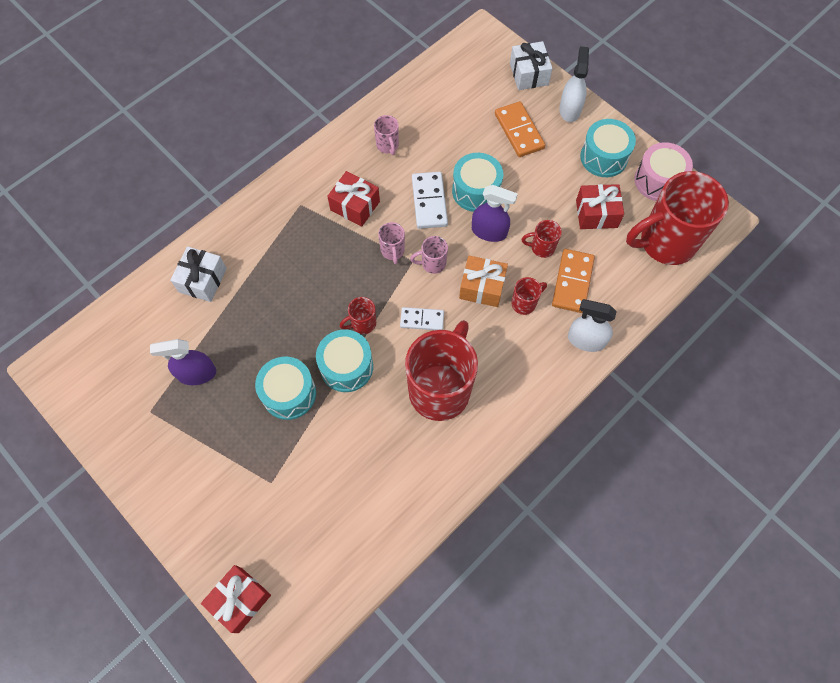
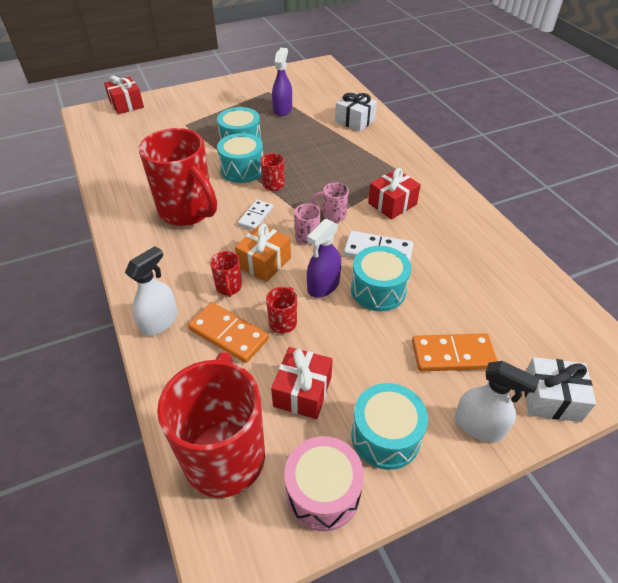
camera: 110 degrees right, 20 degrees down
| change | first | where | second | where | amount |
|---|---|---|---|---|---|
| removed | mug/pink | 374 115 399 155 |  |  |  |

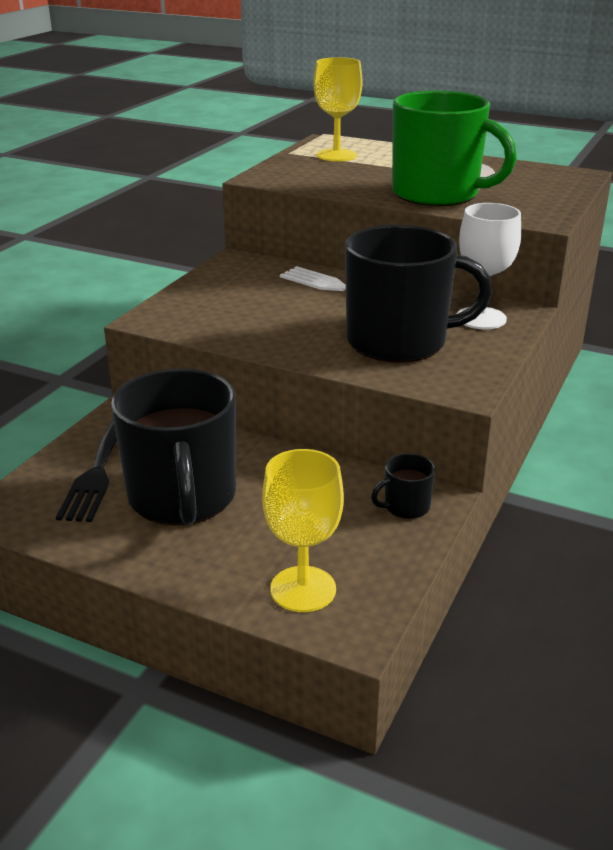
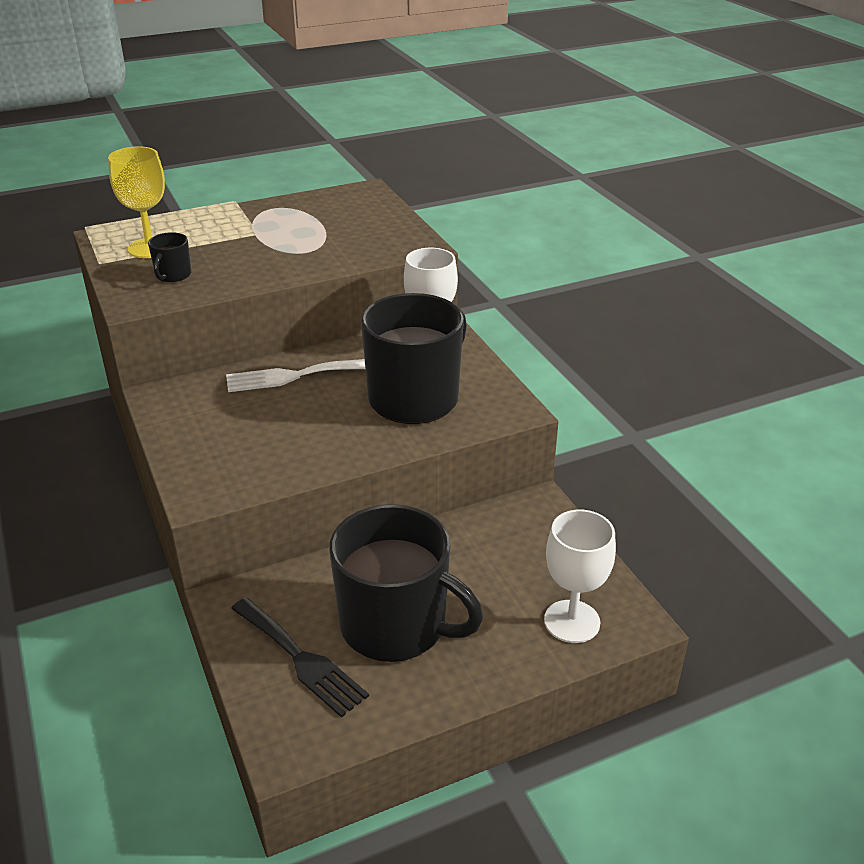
camera: 50 degrees left, 5 degrees up
| change | first | where | second | where | amount |
|---|---|---|---|---|---|
| moved | mug/black | 371 453 435 519 |  | 148 232 191 282 |  |
| recoloured | goblet/yellow | 262 449 344 612 | goblet/white | 544 510 616 643 |  |
| removed | mug/green | 392 91 517 206 |  |  |  |

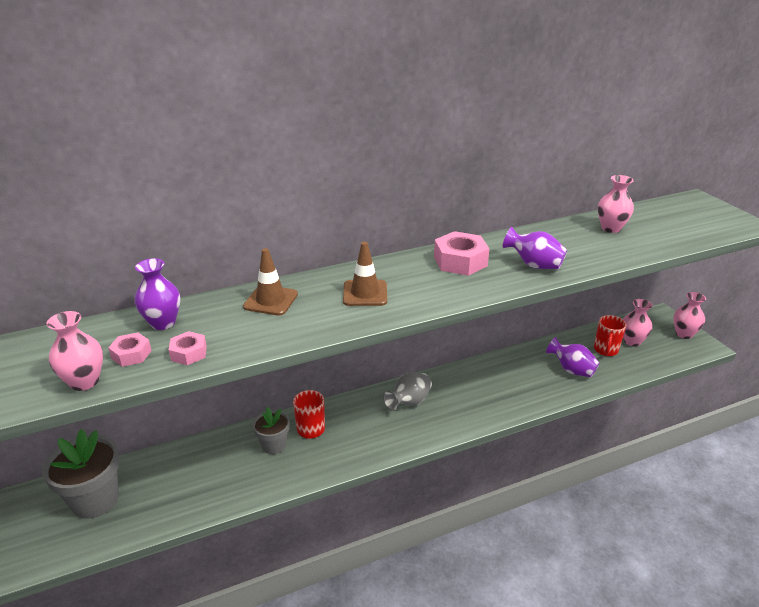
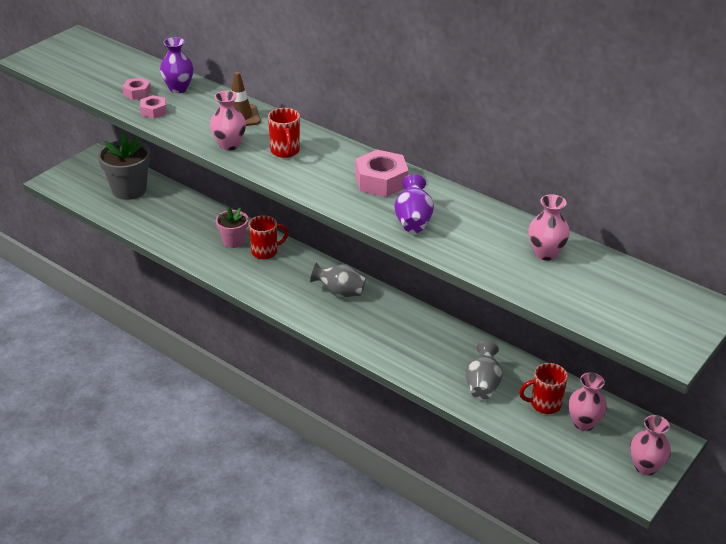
camera: 60 degrees right, 5 degrees up
| change | first | where | second | where | amount |
|---|---|---|---|---|---|
| moved | vase/pink | 46 311 103 391 |  | 210 91 246 151 |  |
| recoloured | flower pot/grey | 252 407 290 454 | flower pot/pink | 216 207 248 248 |  |
| replaced | traffic cone/brown | 343 242 387 306 | mug/red | 268 108 300 158 |  |
| recoloured | vase/purple | 546 337 600 377 | vase/grey | 466 341 503 400 |  |

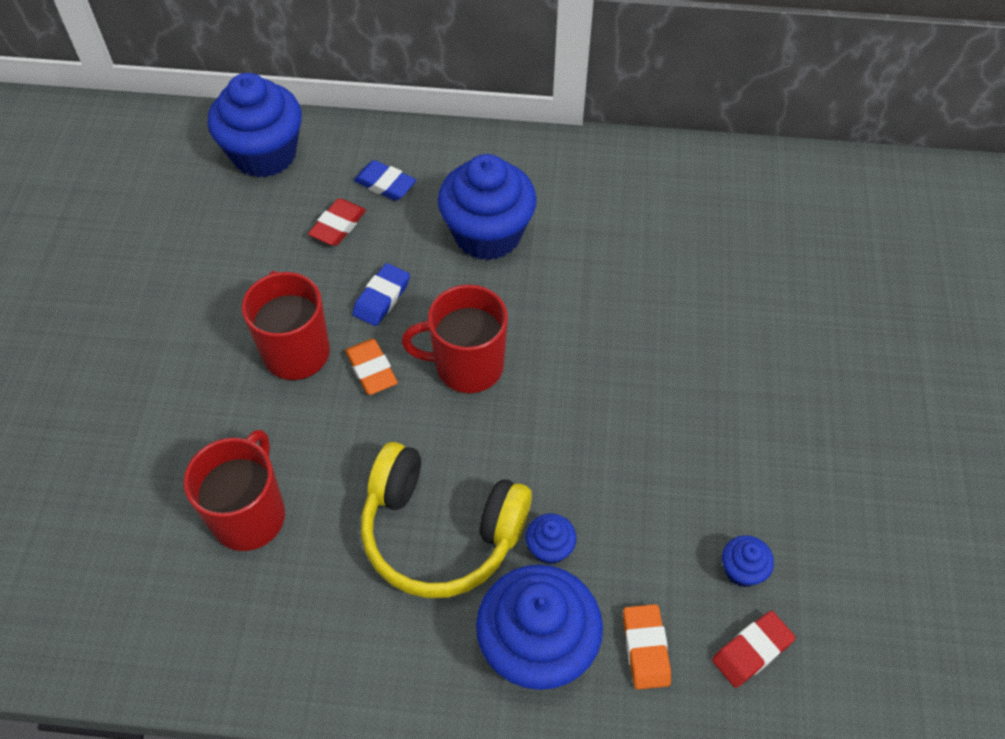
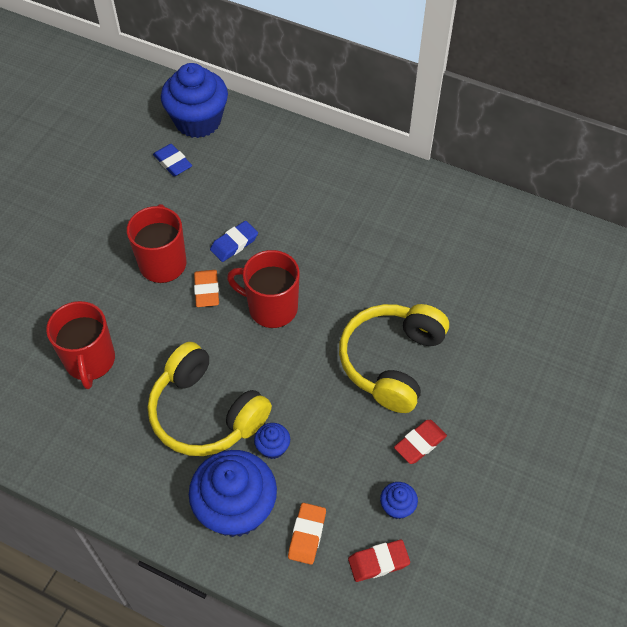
camera: 20 degrees right, 0 degrees up
| change | first | where | second | where | amount |
|---|---|---|---|---|---|
| turned | mug/red | 184 430 285 551 |  | 46 301 115 389 | 135 degrees clockwise |
| moved | eraser/blue | 354 160 416 201 |  | 153 144 192 176 |  |
| added |  |  | headphones/yellow | 339 304 449 413 |  |
| moved | eraser/red | 308 198 366 246 |  | 394 420 447 464 |  |
| removed | cupcake/blue | 438 154 537 260 |  |  |  |

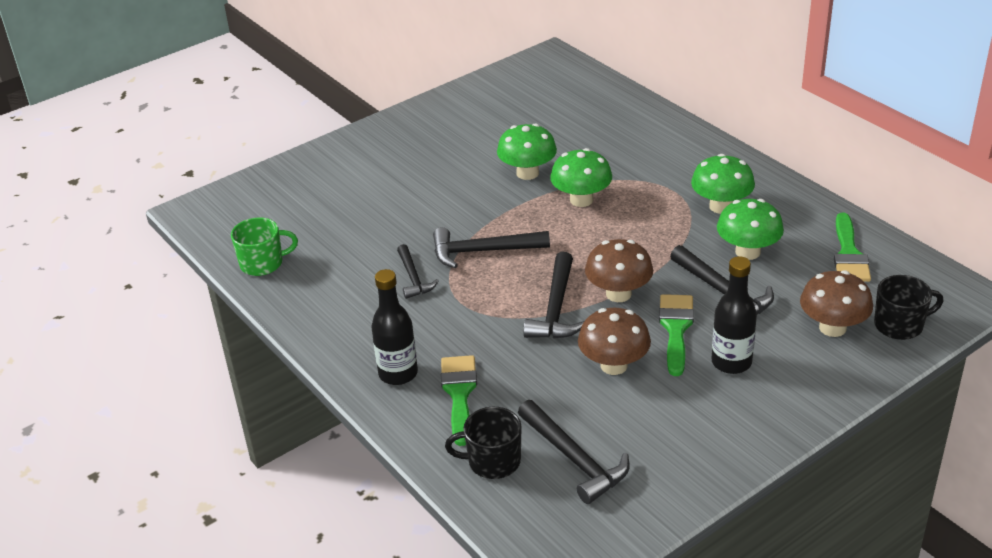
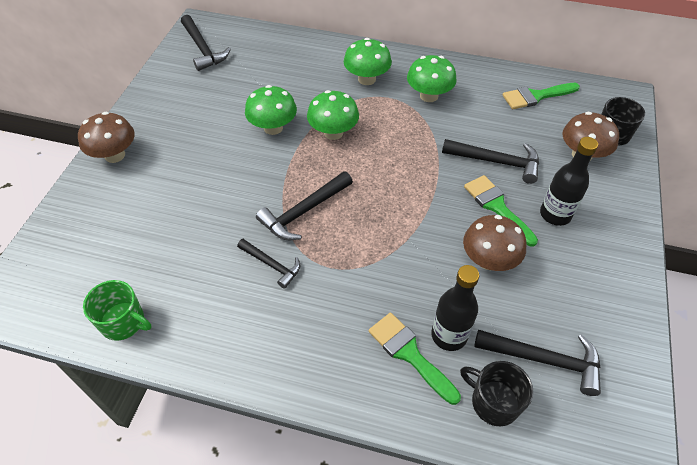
camera: 40 degrees left, 15 degrees up
| change | first | where | second | where | amount |
|---|---|---|---|---|---|
| moved | mushroom/brown | 585 239 653 302 |  | 78 112 135 163 |  |
| turned | mug/green | 231 218 298 276 |  | 83 280 151 341 | 75 degrees clockwise |
| moved | hammer/black | 523 251 584 339 |  | 181 15 231 71 |  |
| moved | mushroom/green | 717 199 784 260 |  | 344 38 392 85 |  |
| moved | bottle/black | 371 269 418 385 |  | 431 265 479 351 |  |
| turned | mug/black | 445 407 522 479 |  | 460 361 534 426 | 75 degrees clockwise |
| turned | brush/green | 834 213 871 282 |  | 503 83 580 109 | 105 degrees clockwise |

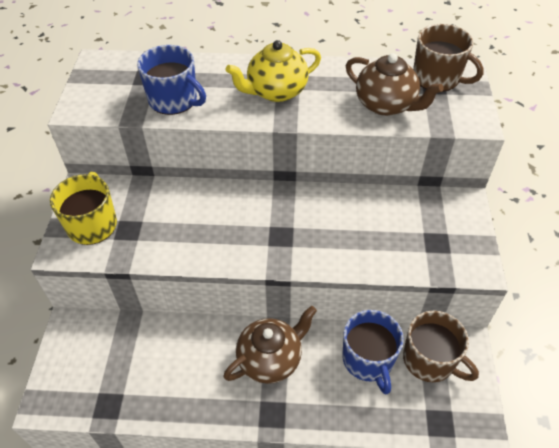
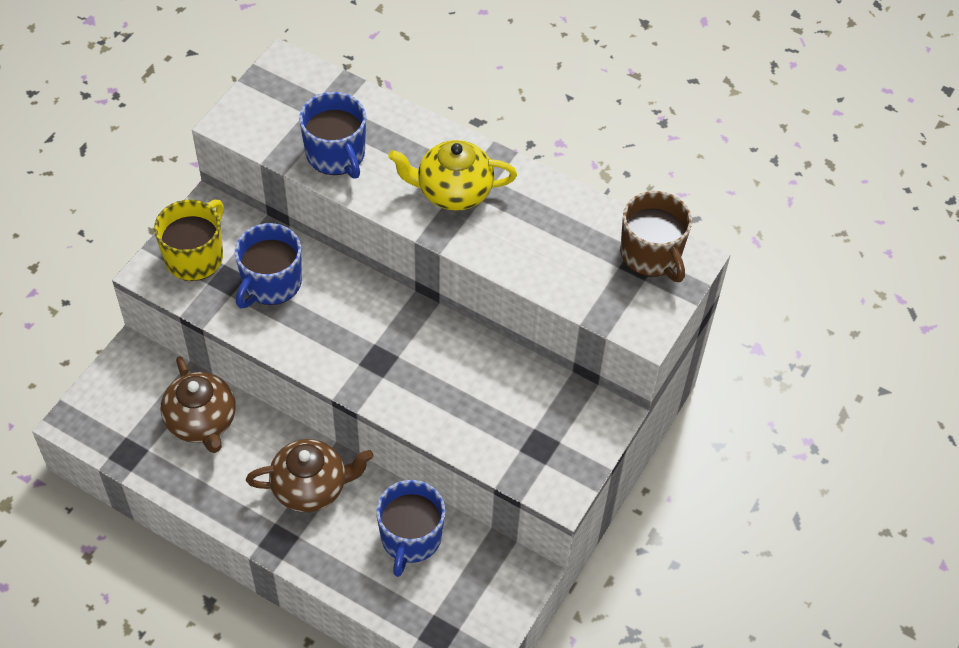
camera: 25 degrees right, 5 degrees up
| change | first | where | second | where | amount |
|---|---|---|---|---|---|
| moved | teapot/brown | 346 53 444 116 |  | 161 356 236 453 |  |
| added |  |  | mug/blue | 235 223 302 308 |  |
| removed | mug/brown | 403 311 479 382 |  |  |  |

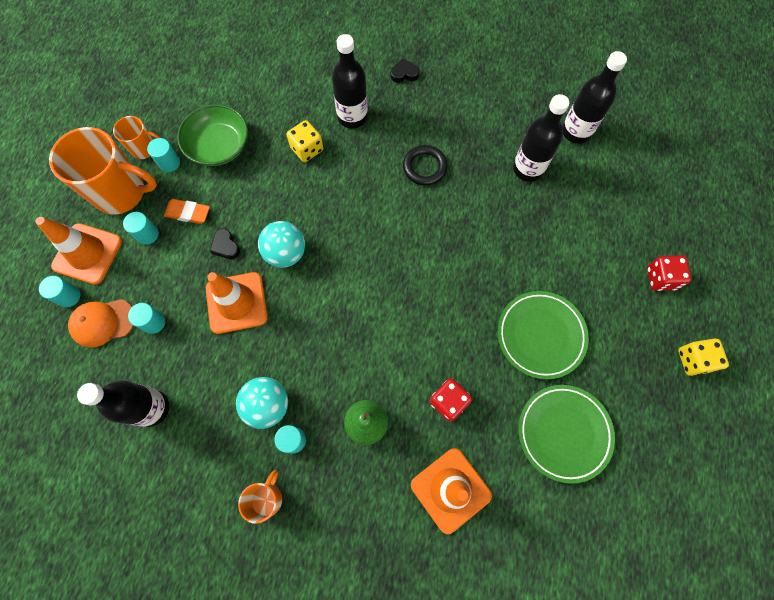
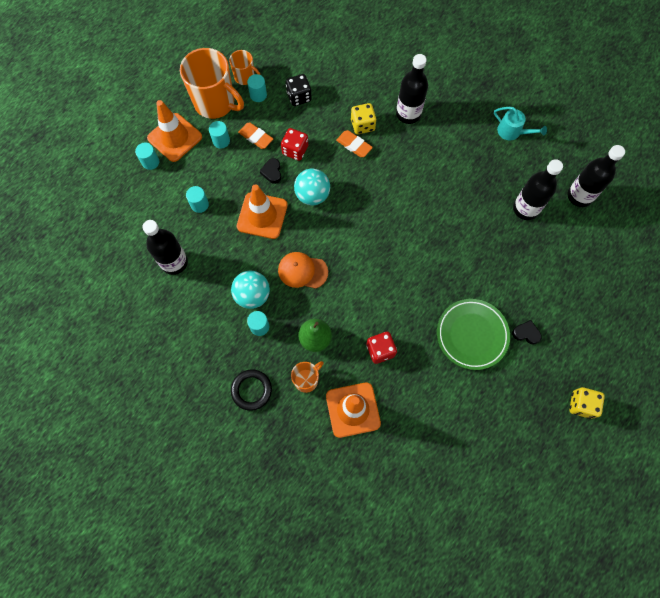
camera: 25 degrees right, 0 degrees up
| change | first | where | second | where | amount |
|---|---|---|---|---|---|
| moved | ring/black | 403 145 448 186 |  | 231 369 272 411 |  |
| moved | cap/orange | 68 299 134 348 |  | 278 252 328 289 |  |
| moved | dice/red | 647 256 692 291 |  | 281 128 308 161 |  |
| replaced | bowl/green | 177 104 248 166 | dice/black | 286 74 312 106 |  |
| moved | mug/orange | 238 470 282 524 |  | 291 361 324 393 |  |
| added |  |  | eraser/orange | 336 130 373 157 |  |
| added |  |  | watering can/turquoise | 494 107 547 140 |  |
| moved | heart/black | 391 58 420 83 |  | 512 320 542 344 |  |
| removed | plate/green | 518 385 615 484 |  |  |  |

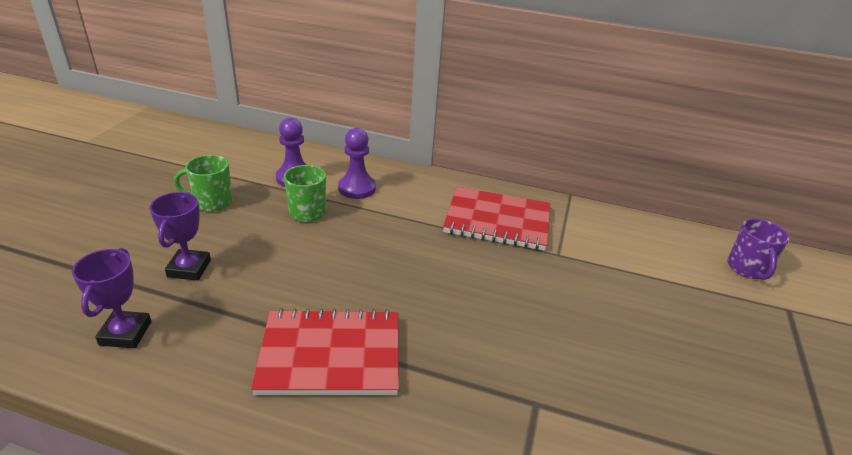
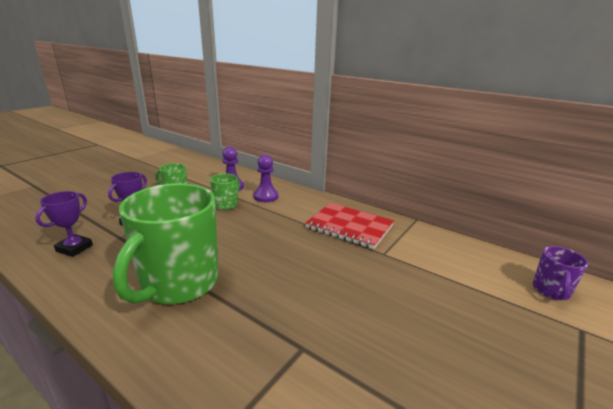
camera: 20 degrees right, 10 degrees down
| change | first | where | second | where | amount |
|---|---|---|---|---|---|
| replaced | notebook/red | 251 308 399 395 | mug/green | 113 183 218 304 |  |

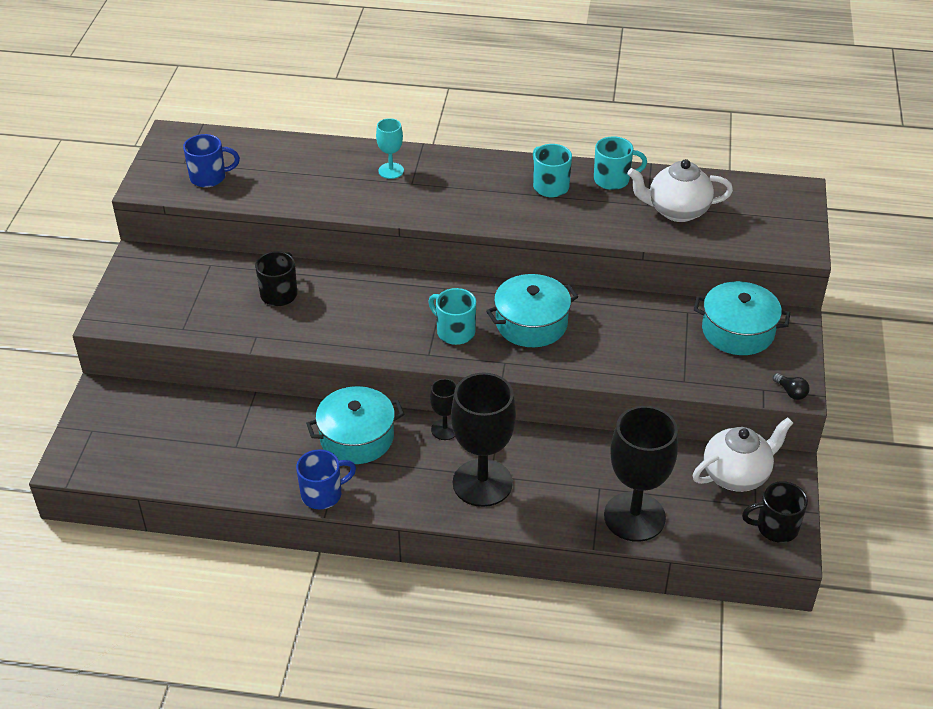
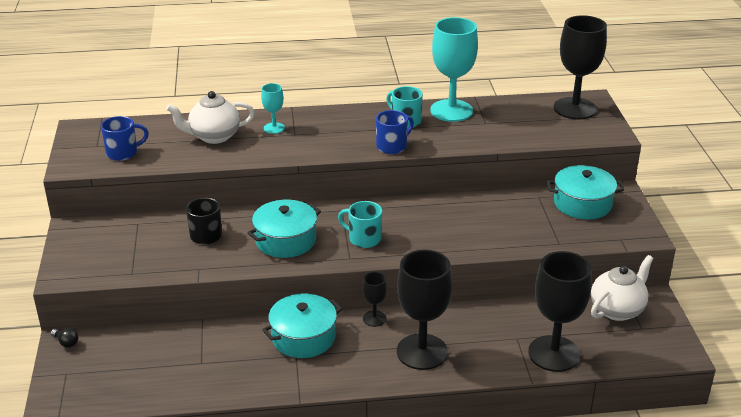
camera: 15 degrees left, 10 degrees down
| change | first | where | second | where | amount |
|---|---|---|---|---|---|
| moved | light bulb/black | 773 373 810 400 |  | 51 328 78 348 |  |
| moved | teapot/white | 627 159 733 222 |  | 166 91 255 144 |  |
| moved | pot/turquoise | 486 274 578 347 |  | 247 200 321 258 |  |
| moved | mug/blue | 296 449 356 510 |  | 376 110 414 154 |  |
| replaced | mug/turquoise | 594 136 647 190 | goblet/turquoise | 430 17 478 122 |  |
| added |  |  | goblet/black | 554 15 607 120 |  |
| removed | mug/black | 742 481 808 543 |  |  |  |

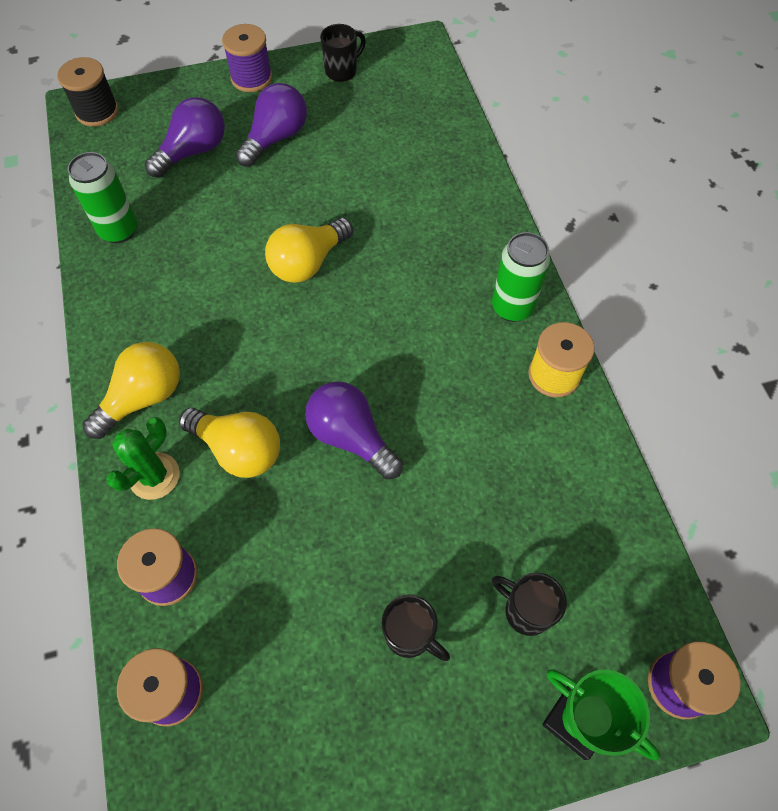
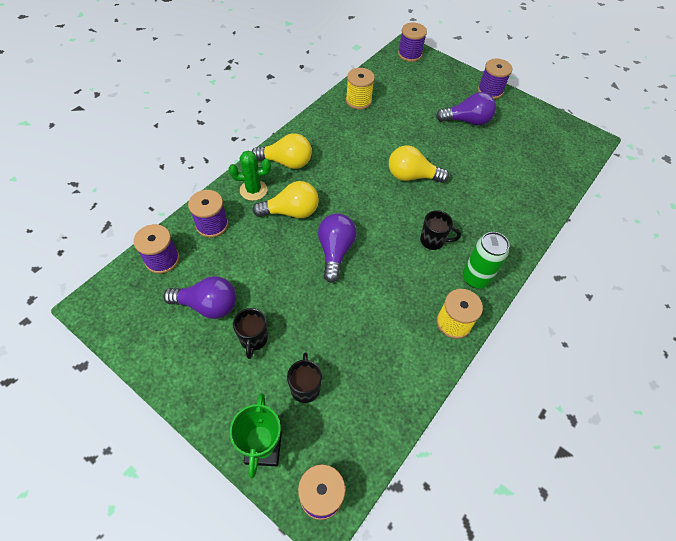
camera: 50 degrees right, 5 degrees down
| change | first | where | second | where | amount |
|---|---|---|---|---|---|
| moved | light bulb/purple | 145 97 225 178 |  | 163 276 236 319 |  |
| turned | light bulb/yellow | 179 408 280 478 |  | 252 181 319 218 | 90 degrees counterclockwise |
| replaced | can/green | 68 152 137 243 | spool/yellow | 346 68 375 110 |  |
| recoloured | spool/black | 57 57 119 127 | spool/purple | 398 23 427 62 |  |
| moved | mug/black | 320 24 366 82 |  | 420 210 461 250 |  |

